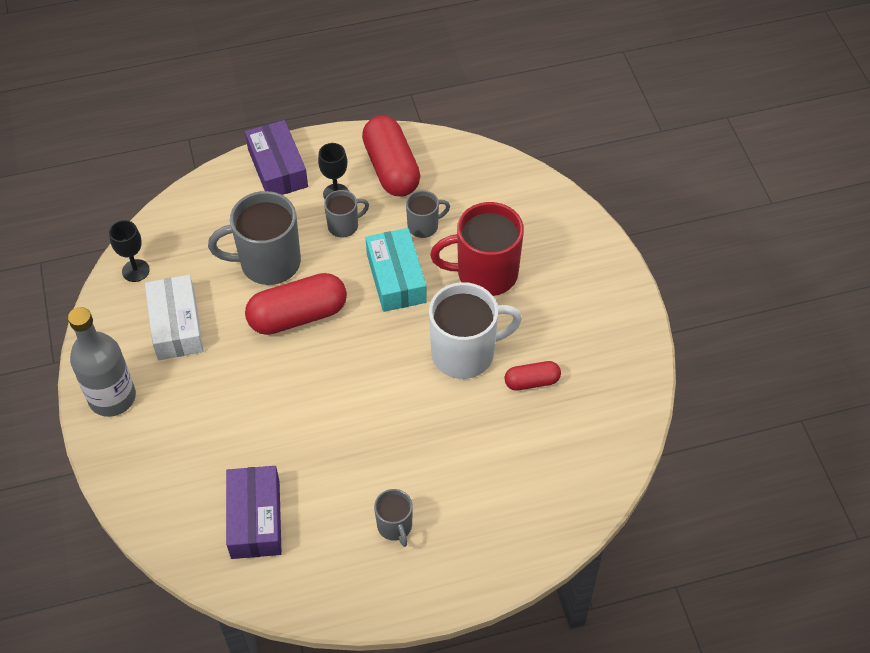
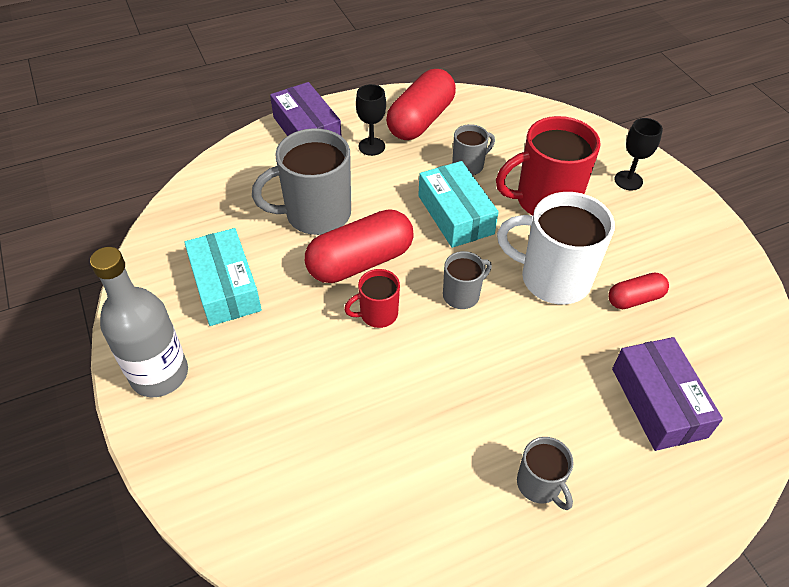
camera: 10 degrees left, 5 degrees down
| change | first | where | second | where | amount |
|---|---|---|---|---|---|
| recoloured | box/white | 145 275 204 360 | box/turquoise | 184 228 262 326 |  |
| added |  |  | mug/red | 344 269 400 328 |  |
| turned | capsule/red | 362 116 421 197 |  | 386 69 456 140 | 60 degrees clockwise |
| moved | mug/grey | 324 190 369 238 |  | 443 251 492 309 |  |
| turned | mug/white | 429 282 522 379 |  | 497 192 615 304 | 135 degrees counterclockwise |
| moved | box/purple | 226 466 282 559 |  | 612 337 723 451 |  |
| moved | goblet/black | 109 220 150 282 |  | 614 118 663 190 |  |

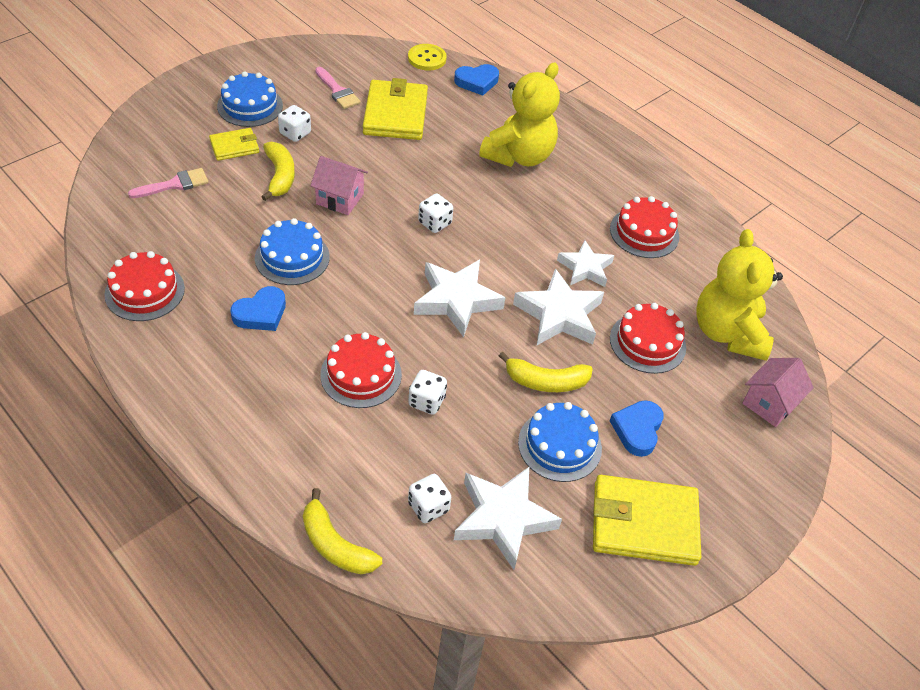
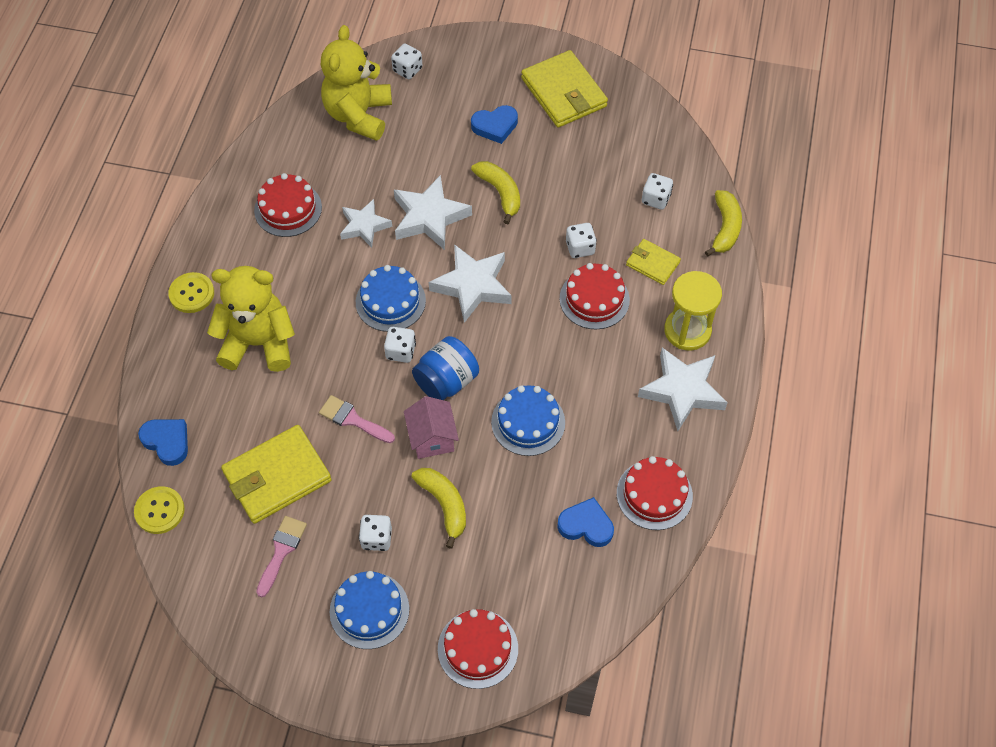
camera: 120 degrees left, 10 degrees up
| change | first | where | second | where | amount |
|---|---|---|---|---|---|
| added |  |  | button/yellow | 168 272 214 313 |  |
| moved | brush/pink | 128 168 209 198 |  | 319 395 395 443 |  |
| turned | teddy bear/yellow | 696 229 783 361 |  | 321 25 392 141 | 135 degrees clockwise |
| moved | cake/blue | 518 402 602 482 |  | 356 265 426 332 |  |
| replaced | house/pink | 742 358 814 427 | dice/white | 391 44 422 79 |  |
| added |  |  | jar/blue | 412 336 479 400 |  |
| turned | banana/yellow | 261 142 295 201 |  | 412 468 466 549 | 105 degrees clockwise |
| moved | cake/red | 610 303 686 374 |  | 438 609 518 689 |  |
| moved | heart/blue | 230 286 286 331 |  | 557 497 614 547 |  |
| moved | wallet/yellow | 209 128 259 161 |  | 626 239 681 285 |  |
| moved | star/white | 454 467 562 570 |  | 638 347 728 431 |  |
| added |  |  | hourglass/yellow | 664 271 722 351 |  |

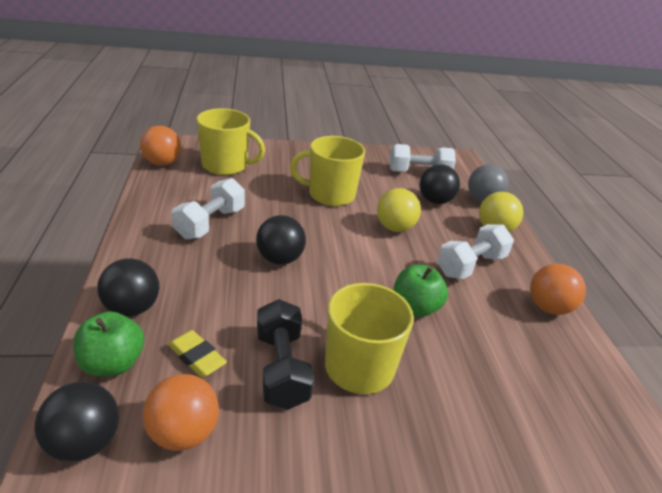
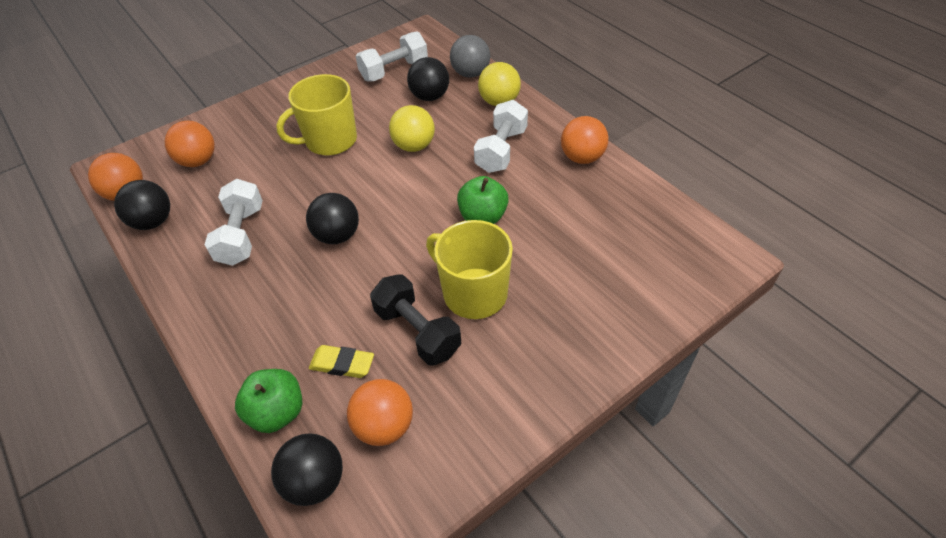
camera: 25 degrees left, 15 degrees up
| change | first | where | second | where | amount |
|---|---|---|---|---|---|
| moved | ball/black | 97 258 160 317 |  | 114 180 170 230 |  |
| replaced | mug/yellow | 197 108 265 175 | ball/orange | 165 121 215 167 |  |

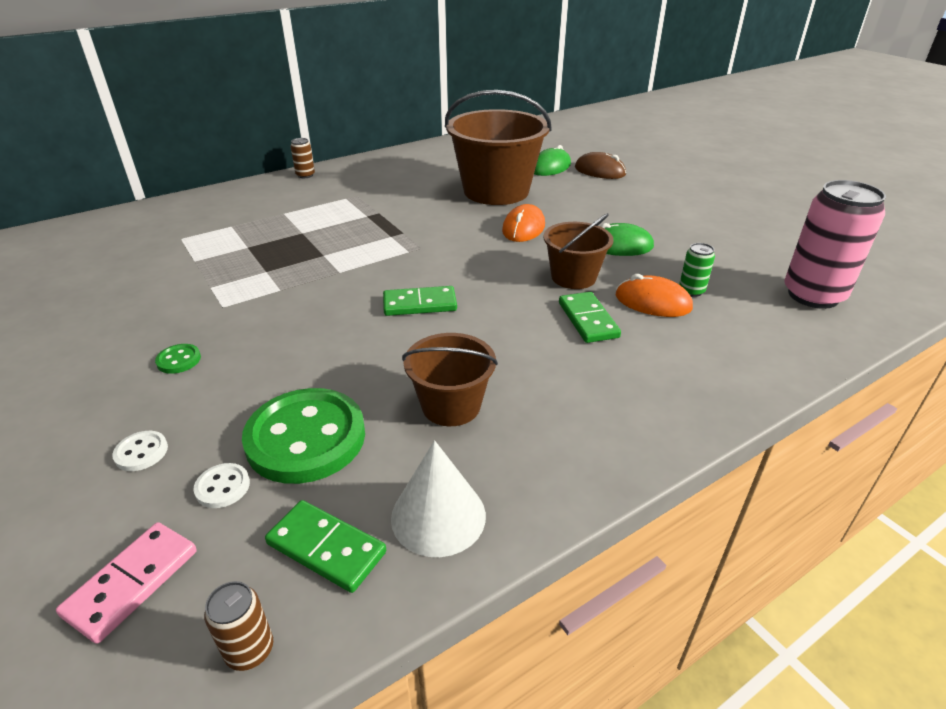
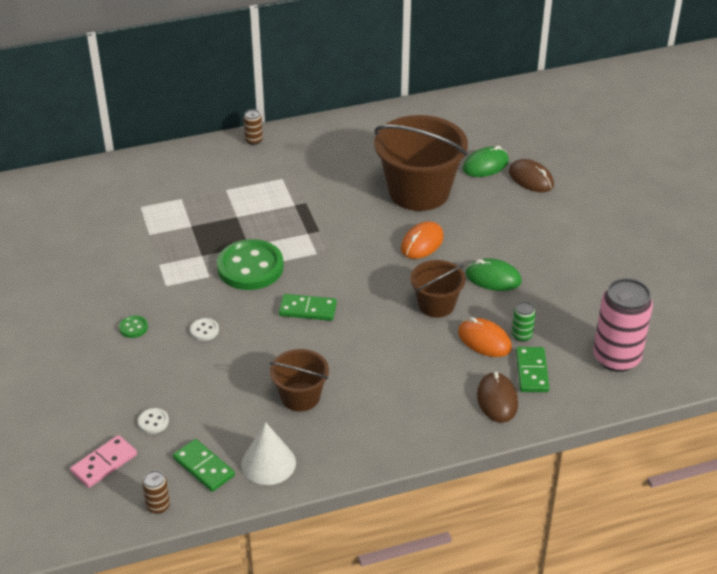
camera: 15 degrees right, 5 degrees up
| change | first | where | second | where | amount |
|---|---|---|---|---|---|
| moved | button/white | 112 431 168 471 |  | 190 318 219 341 |  |
| moved | button/green | 242 388 365 484 |  | 217 239 284 290 |  |
| added |  |  | mouse/brown | 477 371 518 423 |  |
| moved | domino/green | 559 292 621 343 |  | 516 347 550 392 |  |

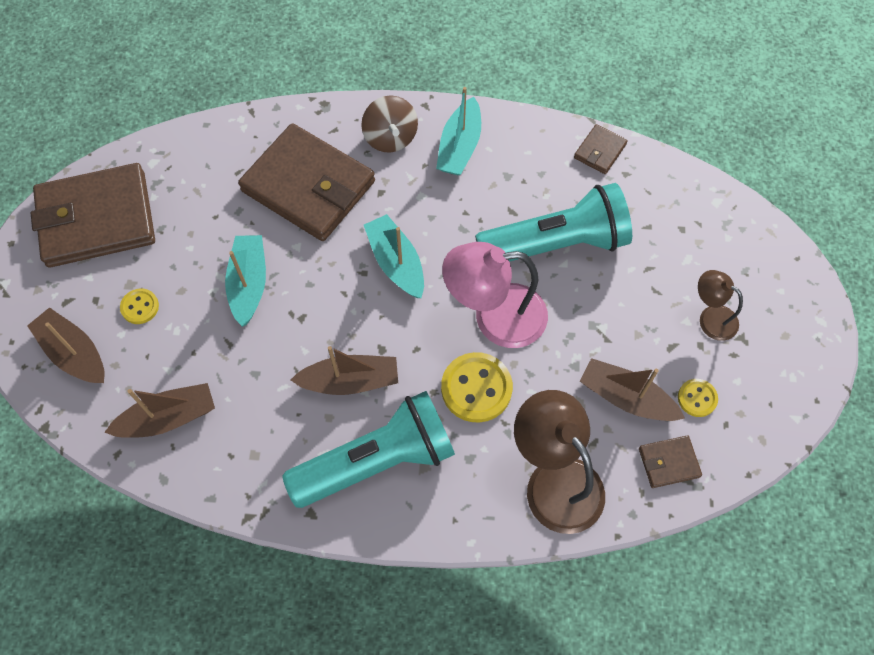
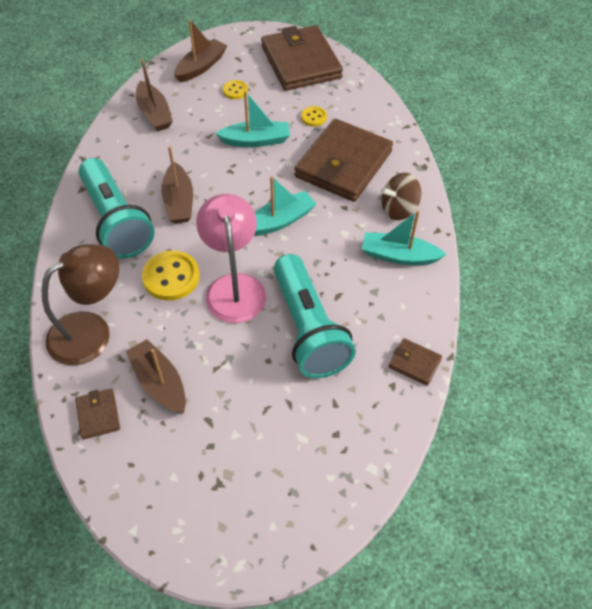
camera: 85 degrees right, 10 degrees down
| change | first | where | second | where | amount |
|---|---|---|---|---|---|
| turned | boat/brown | 580 358 685 421 |  | 126 339 186 414 | 60 degrees counterclockwise |
| moved | button/yellow | 678 379 718 417 |  | 301 106 327 127 |  |
| removed | lamp/brown | 698 270 743 341 |  |  |  |

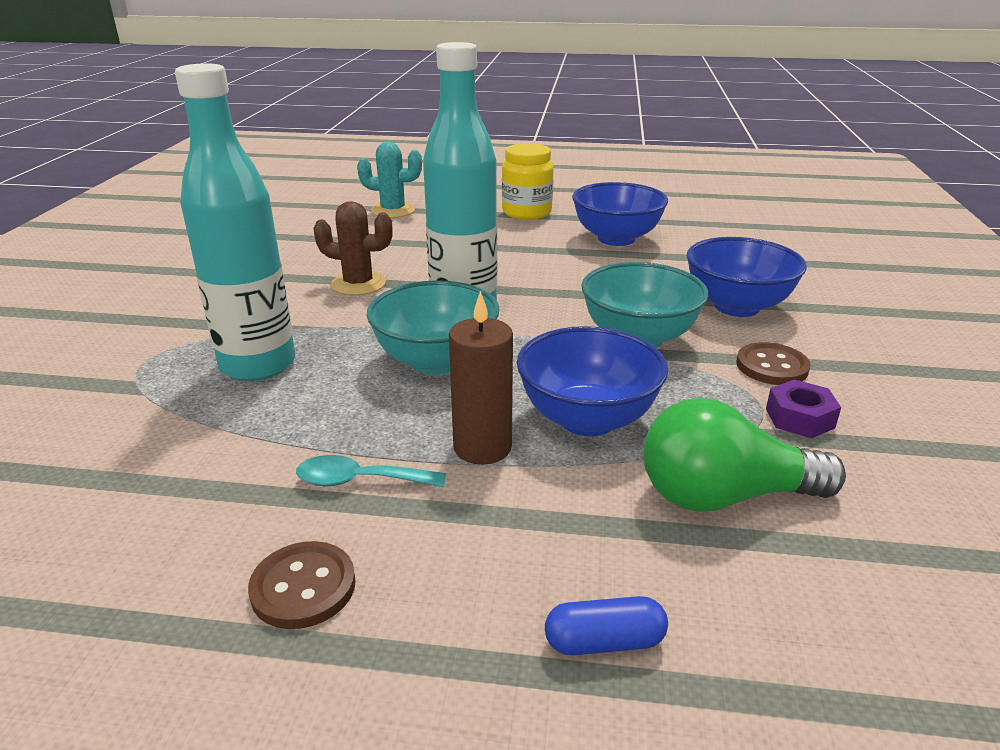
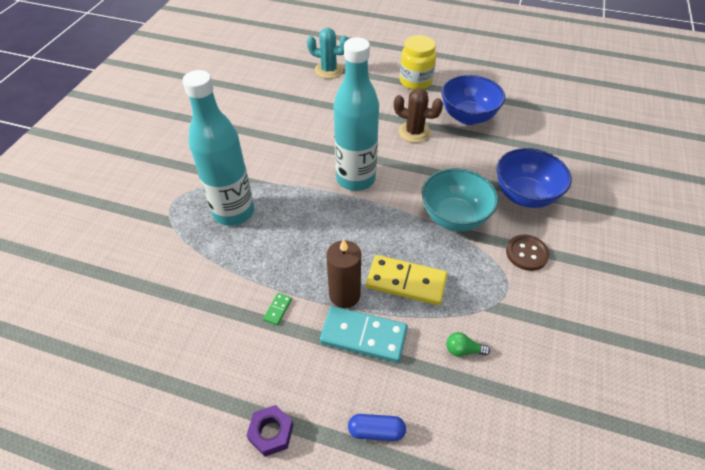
camera: 10 degrees right, 20 degrees up
| change | first | where | second | where | amount |
|---|---|---|---|---|---|
| moved | nut/purple | 766 379 841 438 |  | 246 405 293 457 |  |
| replaced | spoon/turquoise | 296 455 446 487 | domino/green | 263 293 292 325 |  |
| added |  |  | domino/turquoise | 320 306 408 363 |  |
| replaced | bowl/blue | 517 326 668 436 | domino/yellow | 366 255 447 305 |  |
| moved | cactus/brown | 313 201 393 295 |  | 394 89 443 143 |  |
| resized | light bulb/green | 643 398 846 512 |  | 446 332 490 357 | x0.41 |
| removed | button/brown | 248 541 356 629 |  |  |  |
| removed | bowl/turquoise | 367 280 500 375 |  |  |  |

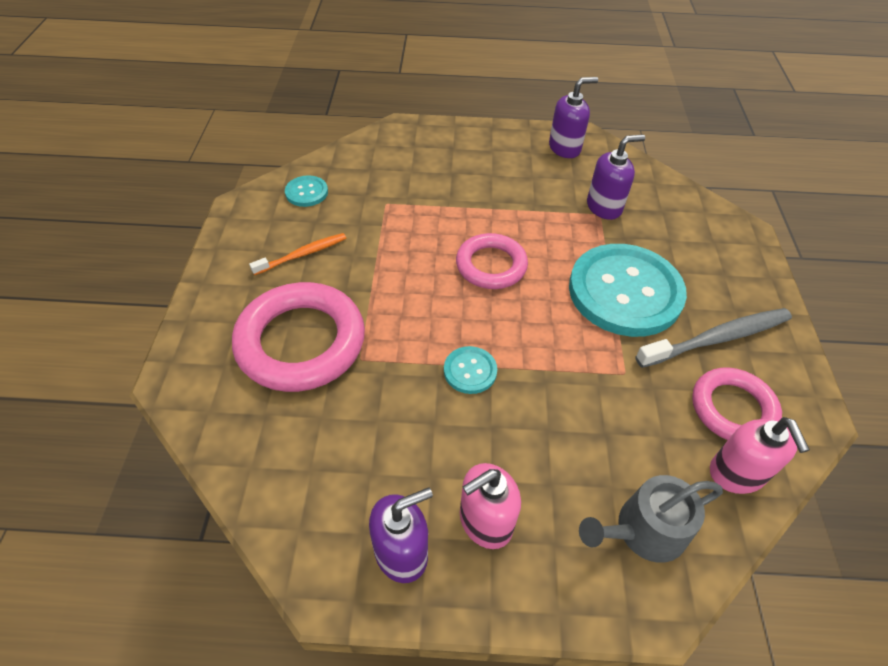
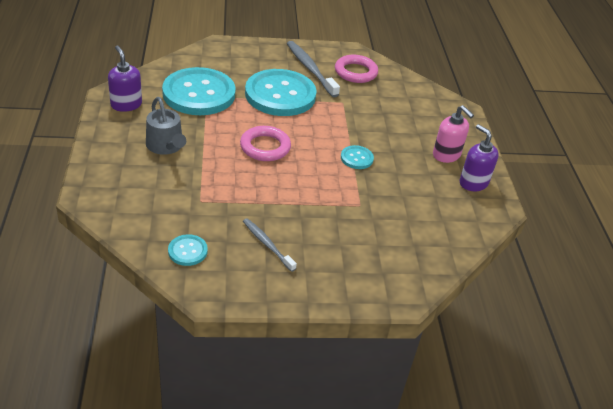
camera: 100 degrees left, 10 degrees down
| change | first | where | second | where | amount |
|---|---|---|---|---|---|
| moved | watering can/grey | 579 475 723 563 |  | 146 97 186 155 |  |
| replaced | soap dispenser/purple | 587 135 645 220 | button/turquoise | 162 67 236 115 |  |
| recoloured | toothbrush/orange | 249 233 346 275 | toothbrush/grey | 243 218 297 272 |  |
| removed | ring/pink | 232 282 365 392 |  |  |  |
| removed | soap dispenser/pink | 710 417 810 494 |  |  |  |

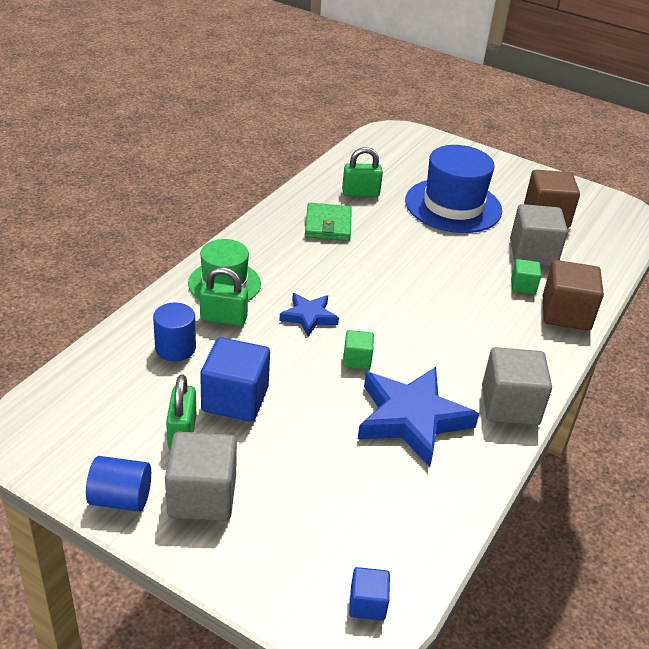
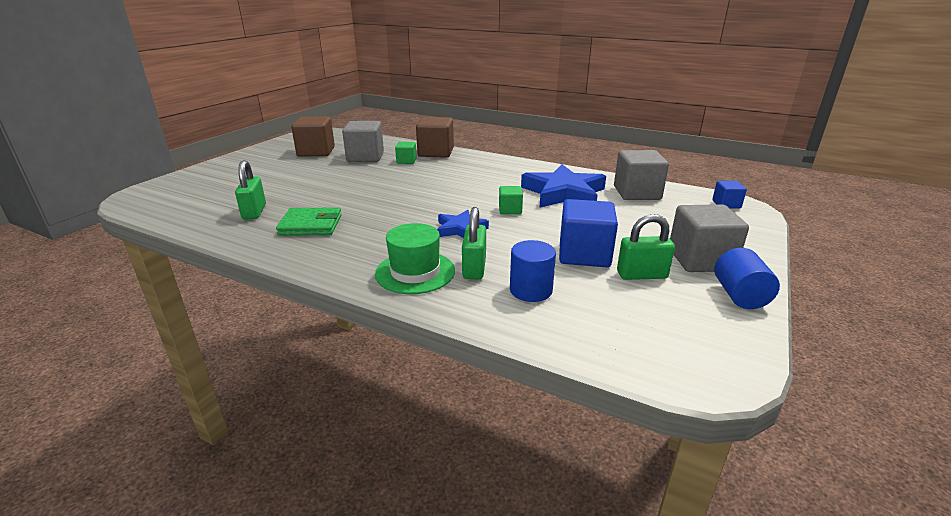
camera: 90 degrees left, 10 degrees down
| change | first | where | second | where | amount |
|---|---|---|---|---|---|
| moved | cube/grey | 482 347 552 425 |  | 614 150 669 200 |  |
| removed | hat/blue | 405 145 502 233 |  |  |  |

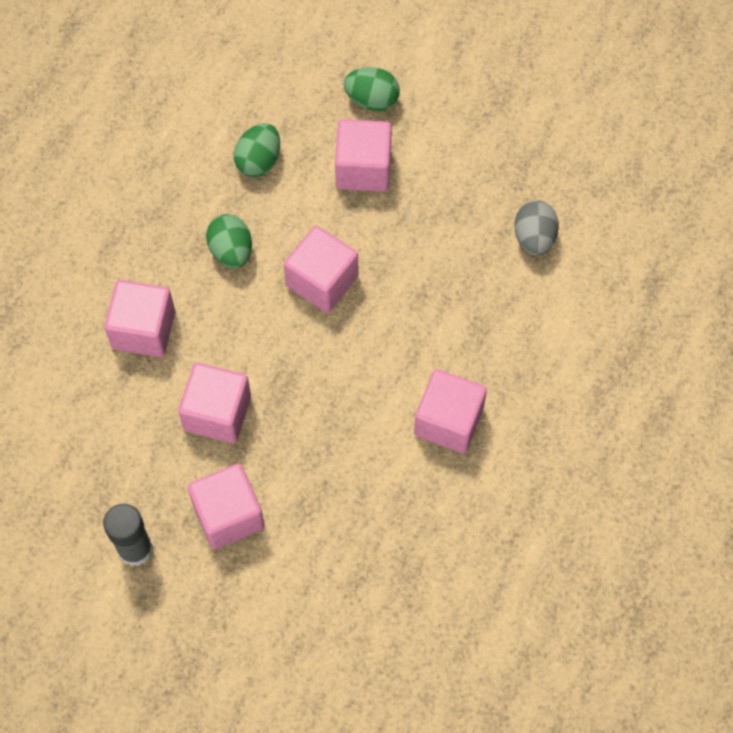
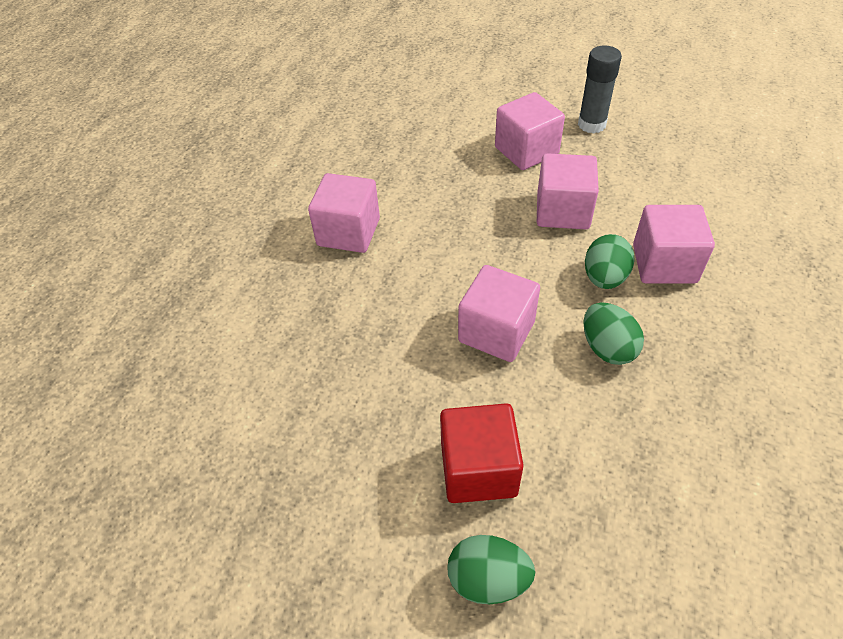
camera: 175 degrees right, 15 degrees down
| change | first | where | second | where | amount |
|---|---|---|---|---|---|
| recoloured | cube/pink | 335 119 392 192 | cube/red | 440 403 524 503 |  |
| moved | egg/green | 234 123 280 177 |  | 585 234 635 289 |  |
| removed | egg/grey | 515 200 559 256 |  |  |  |

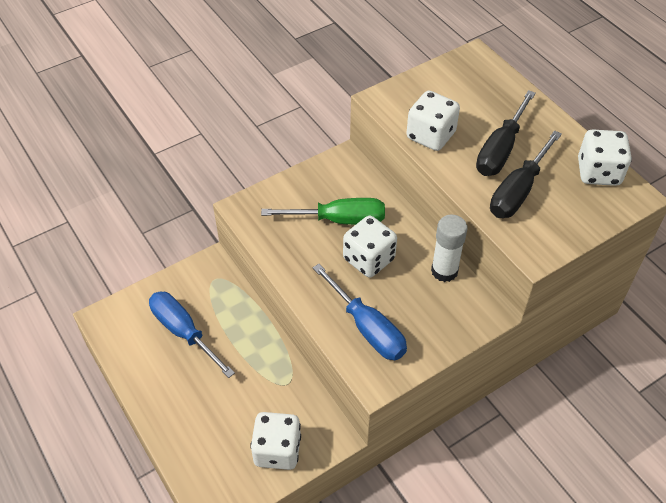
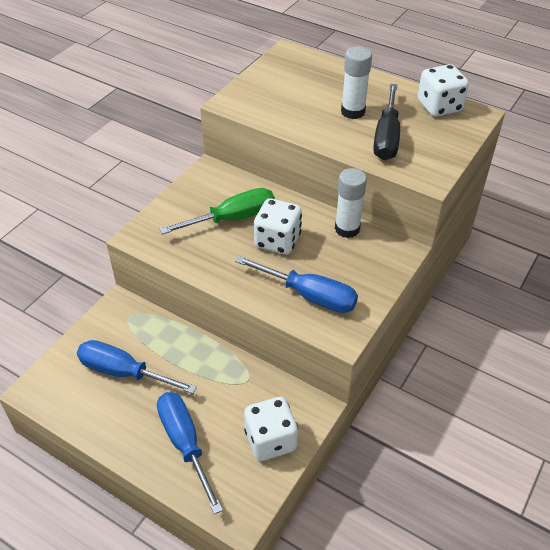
camera: 25 degrees left, 5 degrees down
| change | first | where | second | where | amount |
|---|---|---|---|---|---|
| added |  |  | screwdriver/blue | 157 392 223 514 |  |
| replaced | screwdriver/black | 476 90 536 176 | glue stick/white | 341 47 372 119 |  |
| removed | dice/white | 406 91 460 151 |  |  |  |

